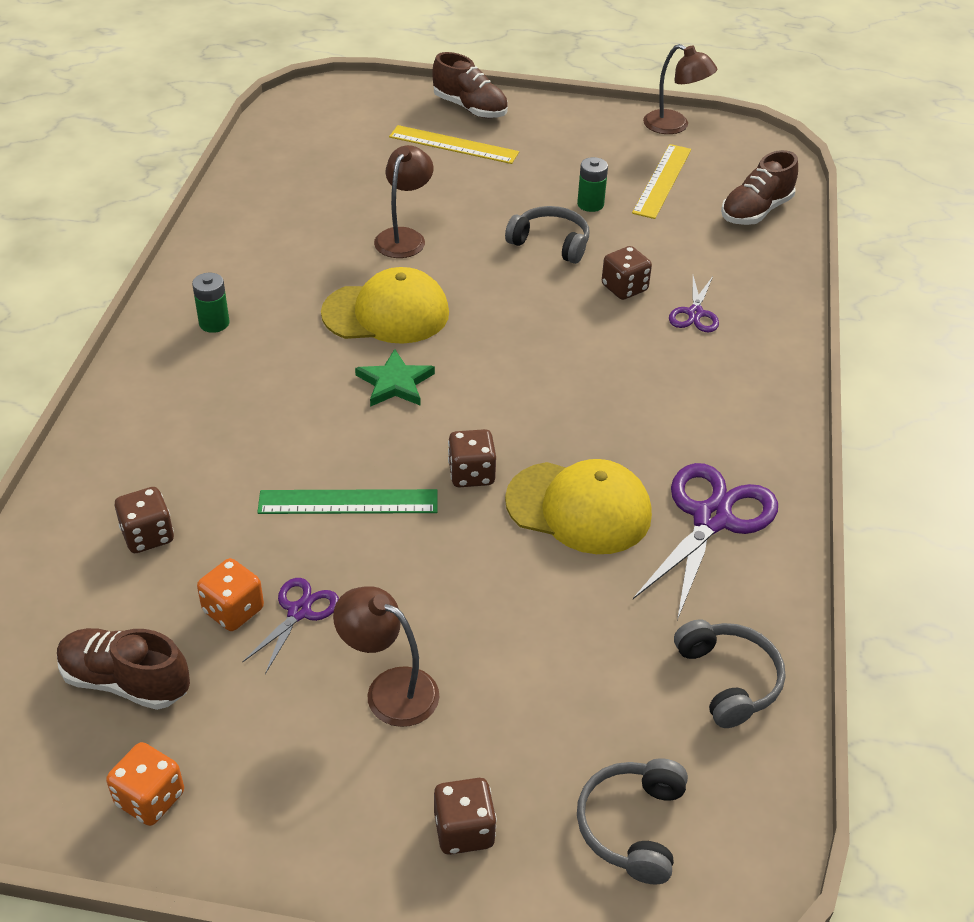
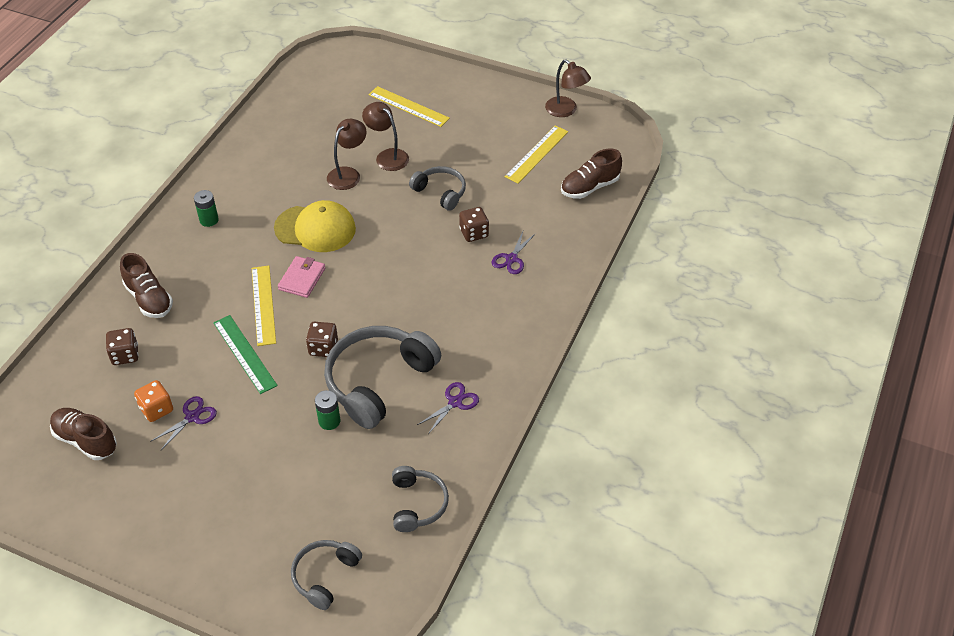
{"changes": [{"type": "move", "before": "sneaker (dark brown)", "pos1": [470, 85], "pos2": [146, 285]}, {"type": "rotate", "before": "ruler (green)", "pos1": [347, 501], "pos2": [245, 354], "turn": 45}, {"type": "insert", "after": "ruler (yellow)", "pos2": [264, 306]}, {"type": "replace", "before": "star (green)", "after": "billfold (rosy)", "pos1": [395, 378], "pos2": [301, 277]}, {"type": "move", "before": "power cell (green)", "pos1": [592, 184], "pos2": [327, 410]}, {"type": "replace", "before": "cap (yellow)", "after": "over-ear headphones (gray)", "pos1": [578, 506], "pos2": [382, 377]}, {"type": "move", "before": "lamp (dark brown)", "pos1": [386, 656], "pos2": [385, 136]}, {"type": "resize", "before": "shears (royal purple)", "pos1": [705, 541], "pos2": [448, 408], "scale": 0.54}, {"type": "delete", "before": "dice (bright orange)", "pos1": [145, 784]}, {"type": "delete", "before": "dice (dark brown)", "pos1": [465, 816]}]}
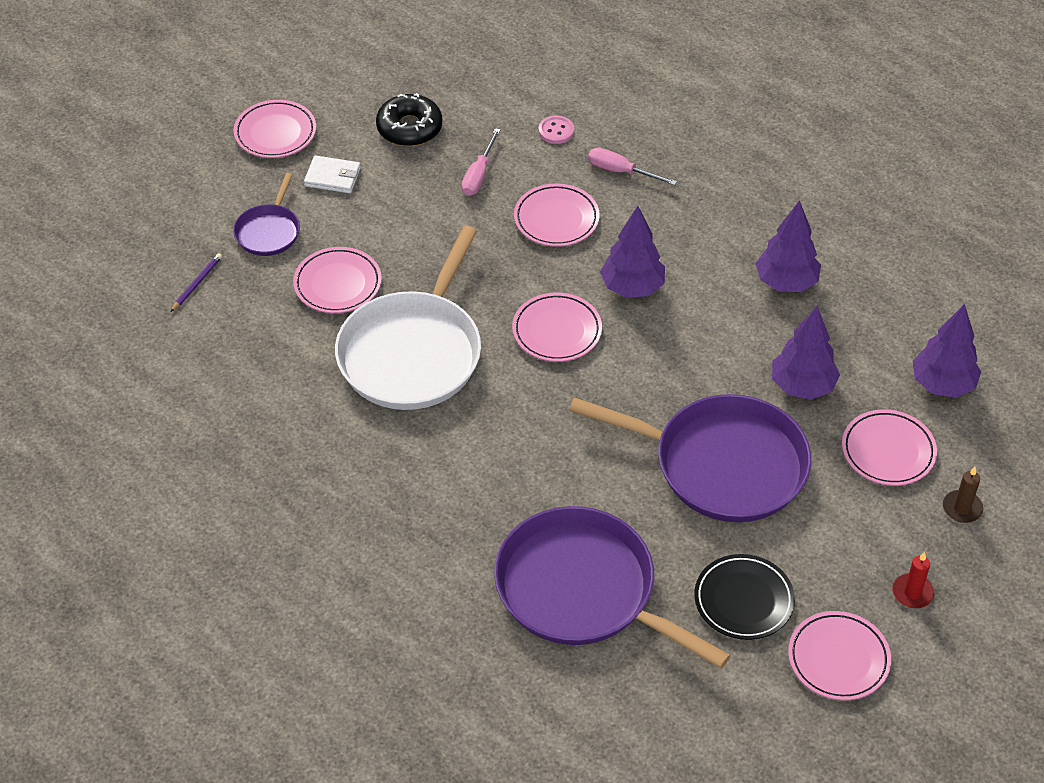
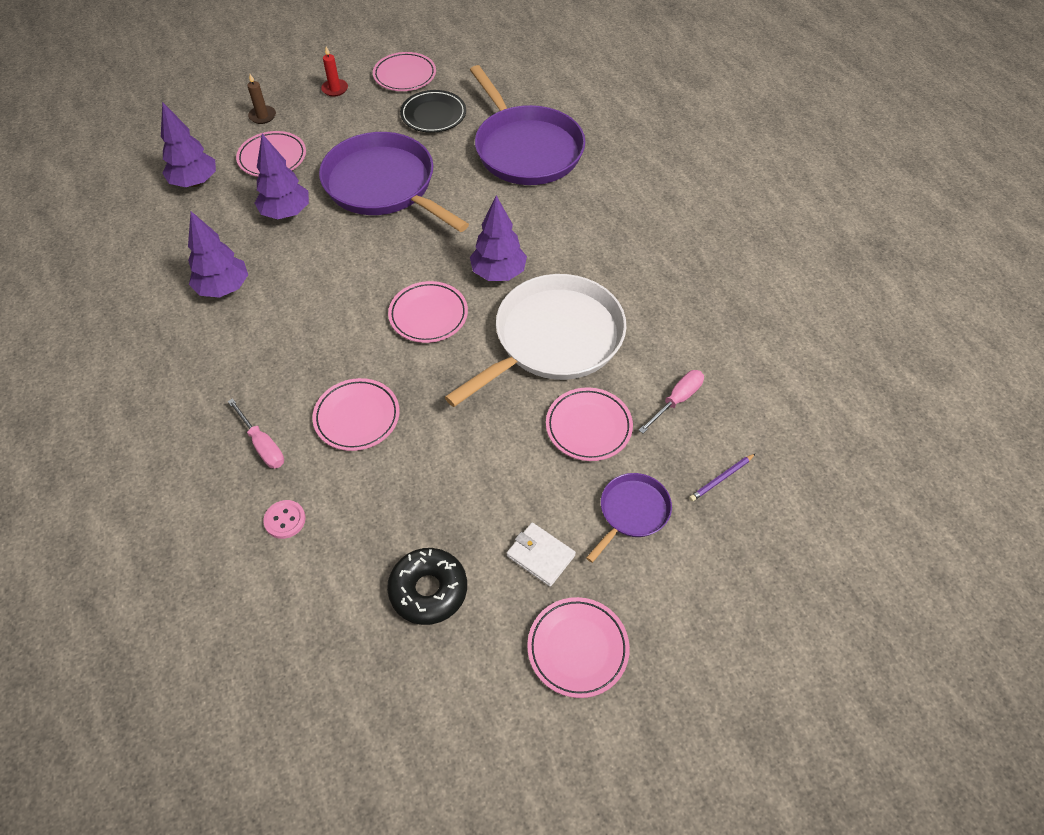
{"changes": [{"type": "move", "before": "toy tree (royal purple)", "pos1": [632, 252], "pos2": [498, 238]}, {"type": "move", "before": "hand screwdriver (rosy)", "pos1": [481, 162], "pos2": [671, 401]}]}
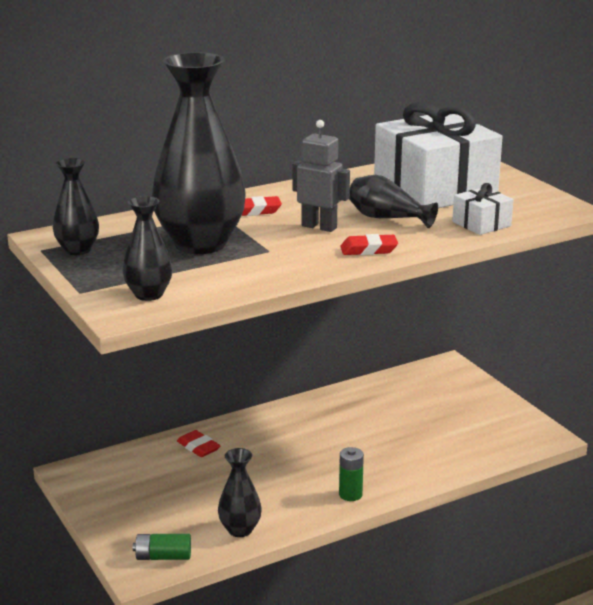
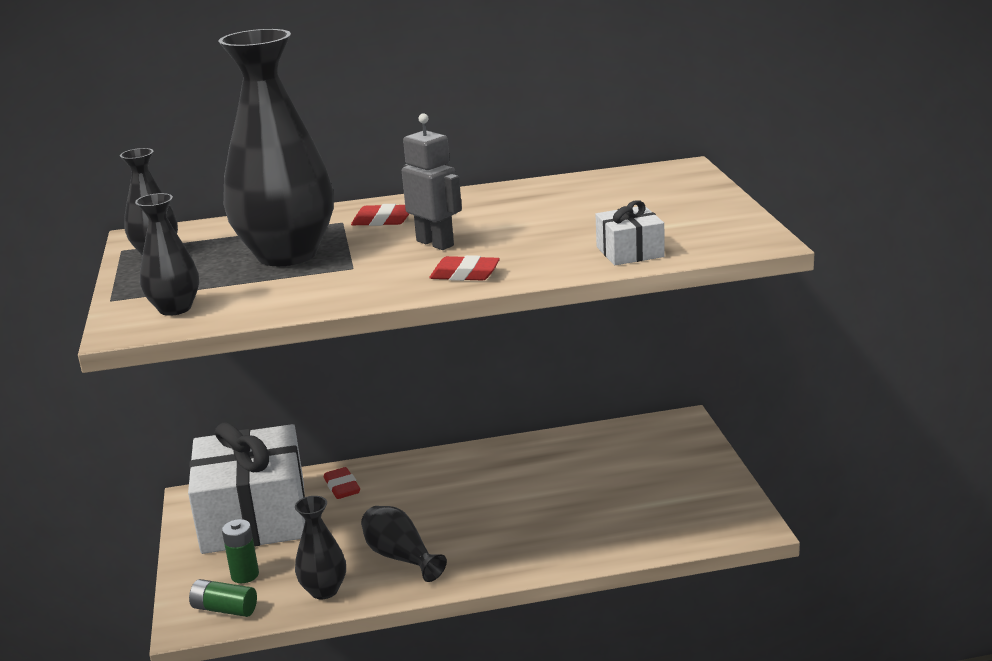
{"changes": [{"type": "move", "before": "wrapped gift (snow-white)", "pos1": [438, 155], "pos2": [246, 488]}, {"type": "move", "before": "power cell (green)", "pos1": [351, 474], "pos2": [240, 551]}, {"type": "move", "before": "tall vase (ebony)", "pos1": [393, 201], "pos2": [404, 544]}]}
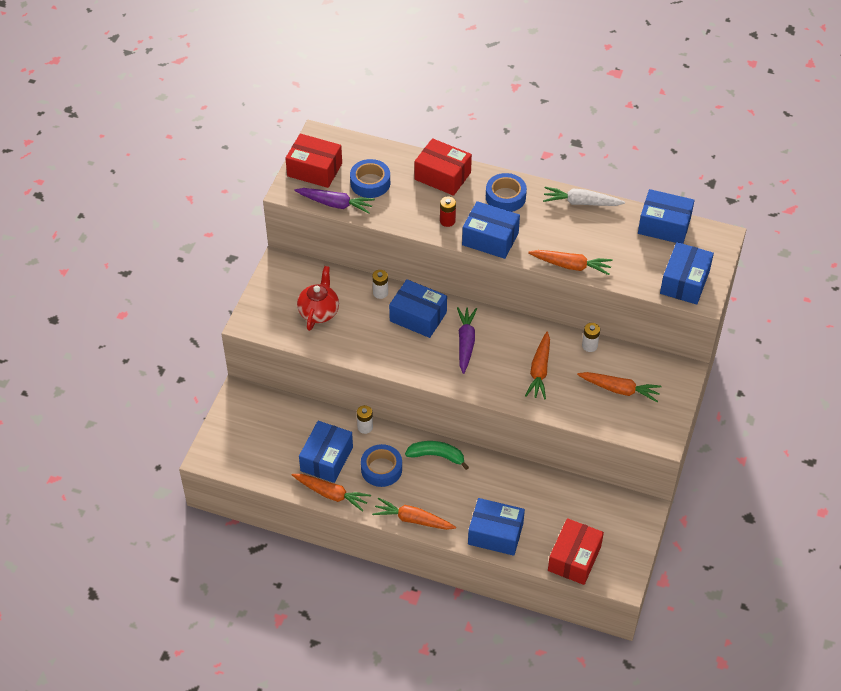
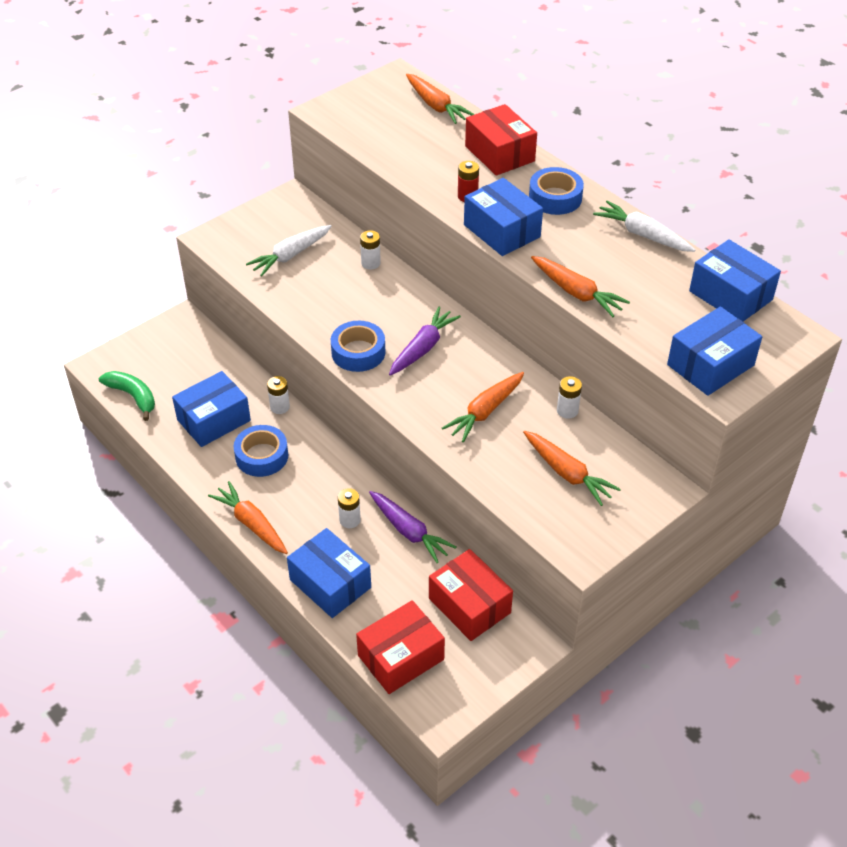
{"changes": [{"type": "move", "before": "toy banana (green)", "pos1": [437, 455], "pos2": [127, 396]}, {"type": "replace", "before": "teapot (red)", "after": "toy carrot (snow-white)", "pos1": [318, 298], "pos2": [289, 251]}, {"type": "move", "before": "tape (cobalt)", "pos1": [370, 178], "pos2": [358, 346]}, {"type": "insert", "after": "power cell (snow-white)", "pos2": [349, 508]}, {"type": "move", "before": "toy carrot (royal purple)", "pos1": [335, 201], "pos2": [412, 527]}, {"type": "move", "before": "toy carrot (bright orange)", "pos1": [331, 493], "pos2": [440, 99]}, {"type": "move", "before": "parcel (red)", "pos1": [313, 161], "pos2": [471, 595]}, {"type": "delete", "before": "parcel (cobalt)", "pos1": [418, 308]}]}
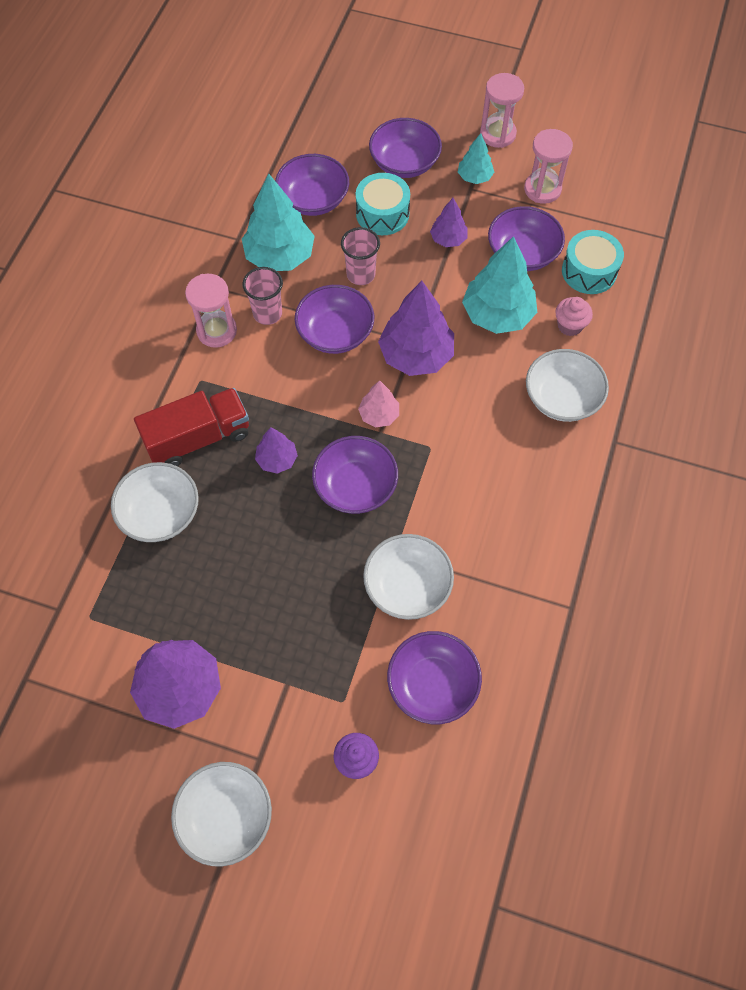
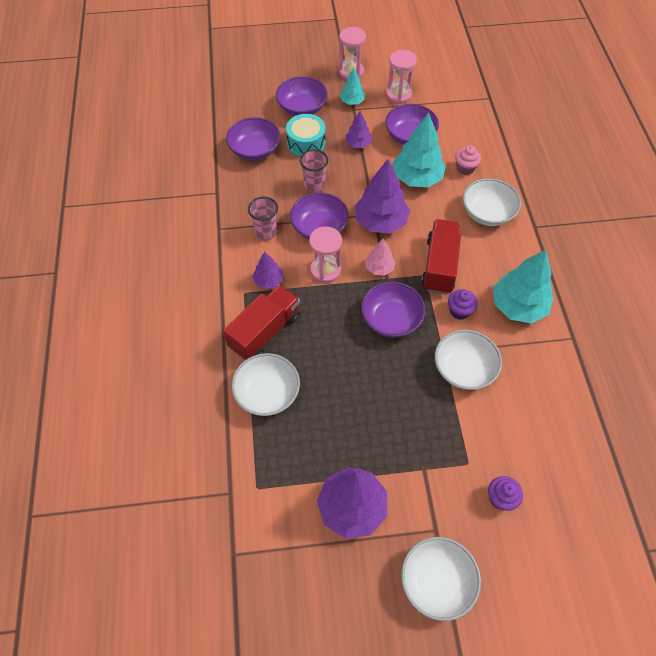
{"changes": [{"type": "move", "before": "toy tree (royal purple)", "pos1": [276, 450], "pos2": [268, 270]}, {"type": "move", "before": "sand timer (rosy)", "pos1": [211, 311], "pos2": [325, 254]}, {"type": "insert", "after": "lorry (red)", "pos2": [441, 256]}, {"type": "insert", "after": "muffin (royal purple)", "pos2": [463, 304]}, {"type": "move", "before": "toy tree (turquoise)", "pos1": [278, 222], "pos2": [523, 286]}, {"type": "delete", "before": "deep dish (royal purple)", "pos1": [434, 677]}, {"type": "delete", "before": "drum (turquoise)", "pos1": [593, 262]}]}
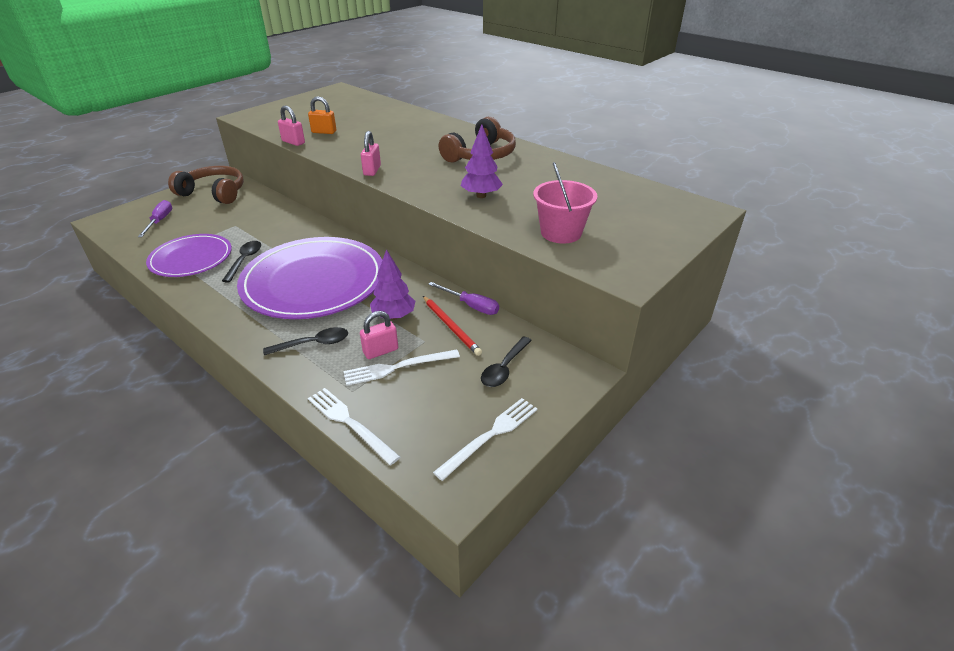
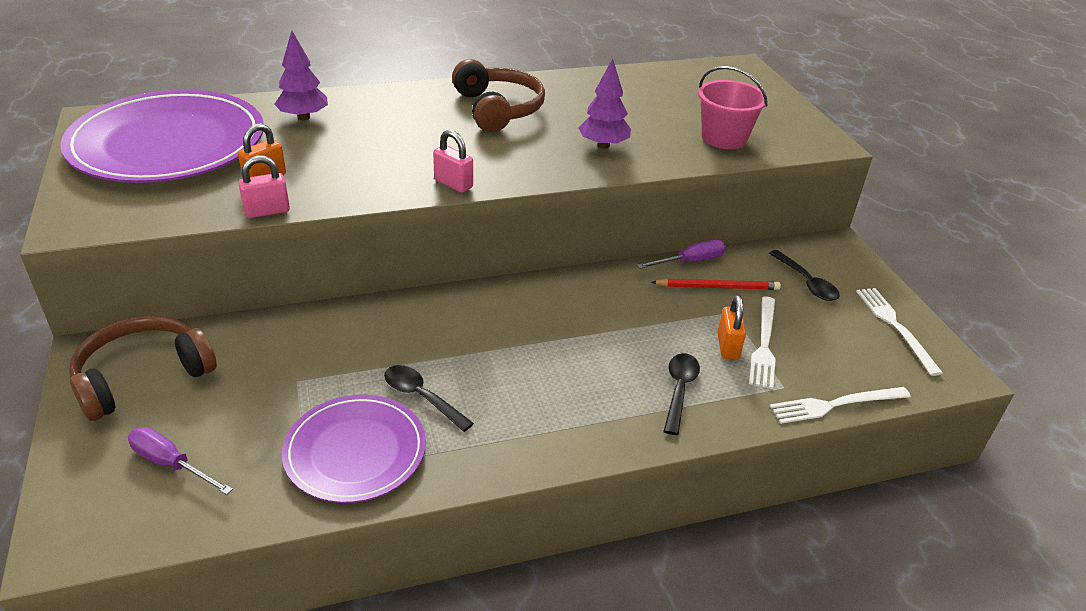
{"changes": [{"type": "move", "before": "plate (royal purple)", "pos1": [309, 278], "pos2": [161, 136]}, {"type": "move", "before": "toy tree (royal purple)", "pos1": [393, 284], "pos2": [301, 75]}, {"type": "recolor", "before": "lock (rosy)", "after": "lock (bright orange)", "pos1": [379, 335], "pos2": [731, 327]}]}
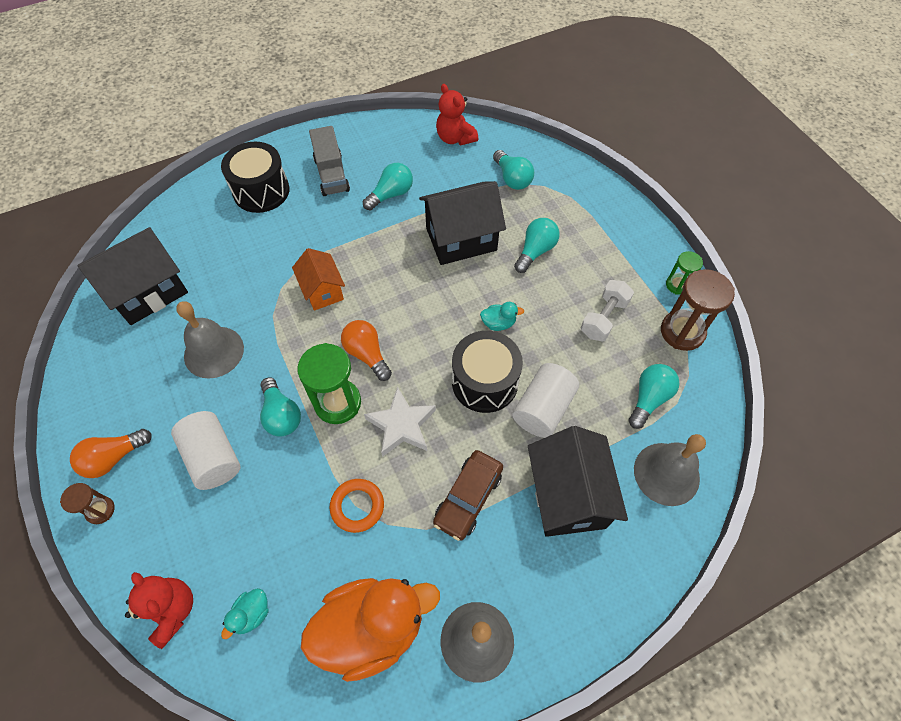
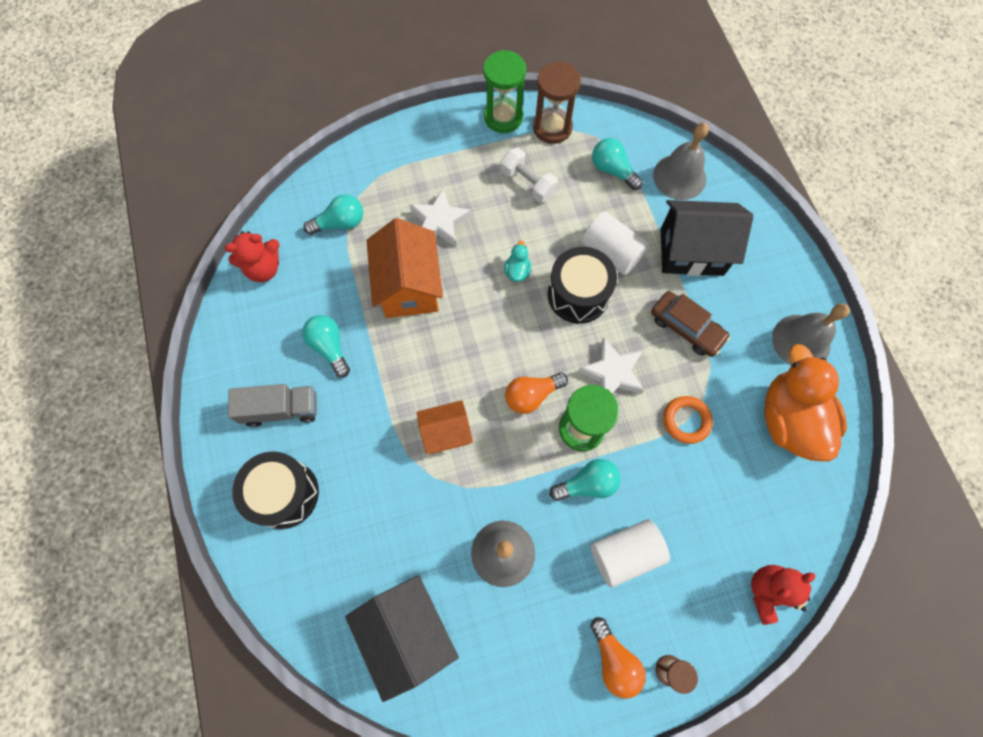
{"changes": [{"type": "recolor", "before": "house (ebony)", "after": "house (bright orange)", "pos1": [462, 223], "pos2": [404, 268]}, {"type": "replace", "before": "bulb (turquoise)", "after": "star (snow-white)", "pos1": [537, 245], "pos2": [441, 218]}, {"type": "resize", "before": "sand timer (green)", "pos1": [684, 273], "pos2": [504, 91], "scale": 1.82}, {"type": "delete", "before": "toy duck (turquoise)", "pos1": [245, 613]}]}
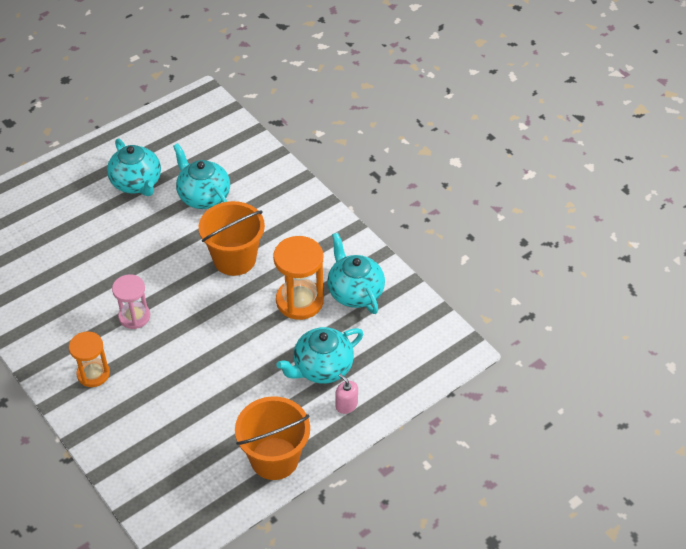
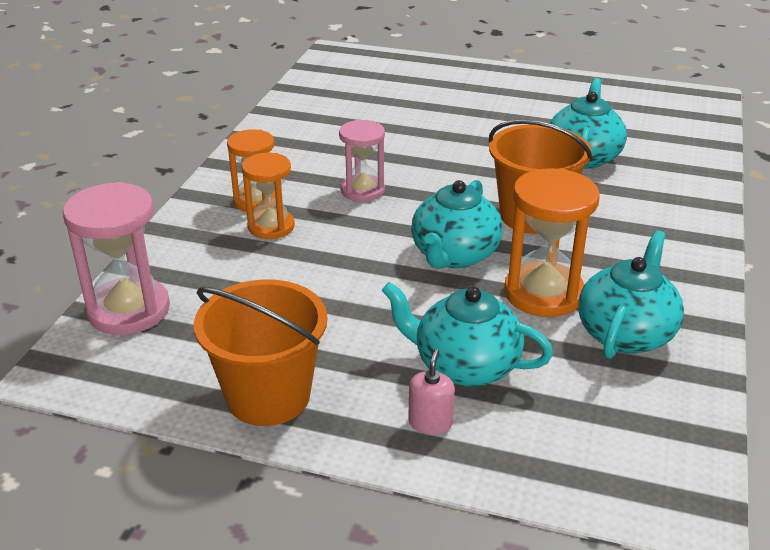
{"changes": [{"type": "insert", "after": "sand timer (rosy)", "pos2": [116, 258]}, {"type": "insert", "after": "sand timer (bright orange)", "pos2": [268, 196]}, {"type": "move", "before": "teapot (turquoise)", "pos1": [134, 167], "pos2": [457, 224]}]}
